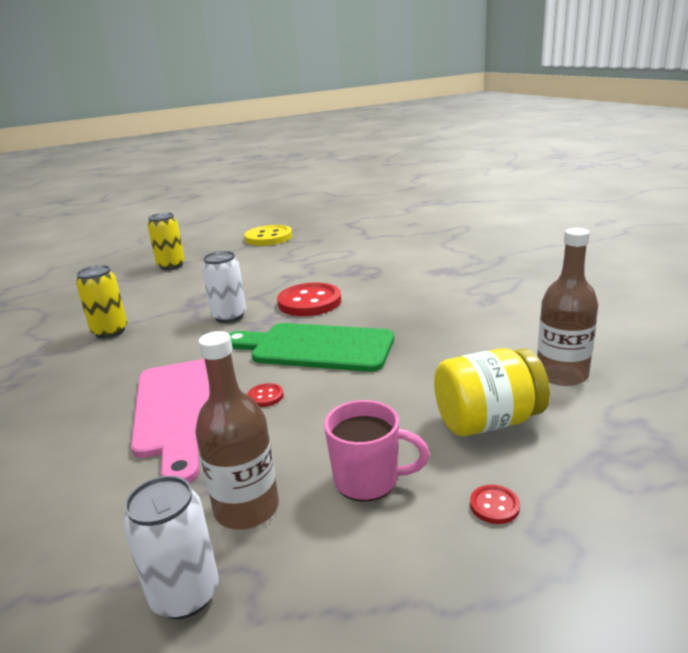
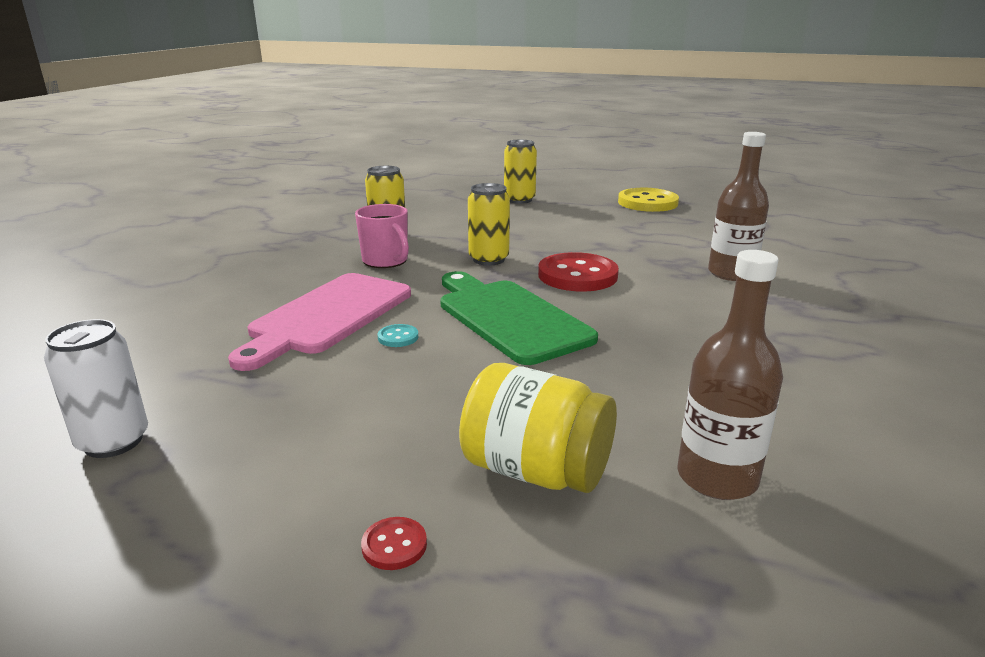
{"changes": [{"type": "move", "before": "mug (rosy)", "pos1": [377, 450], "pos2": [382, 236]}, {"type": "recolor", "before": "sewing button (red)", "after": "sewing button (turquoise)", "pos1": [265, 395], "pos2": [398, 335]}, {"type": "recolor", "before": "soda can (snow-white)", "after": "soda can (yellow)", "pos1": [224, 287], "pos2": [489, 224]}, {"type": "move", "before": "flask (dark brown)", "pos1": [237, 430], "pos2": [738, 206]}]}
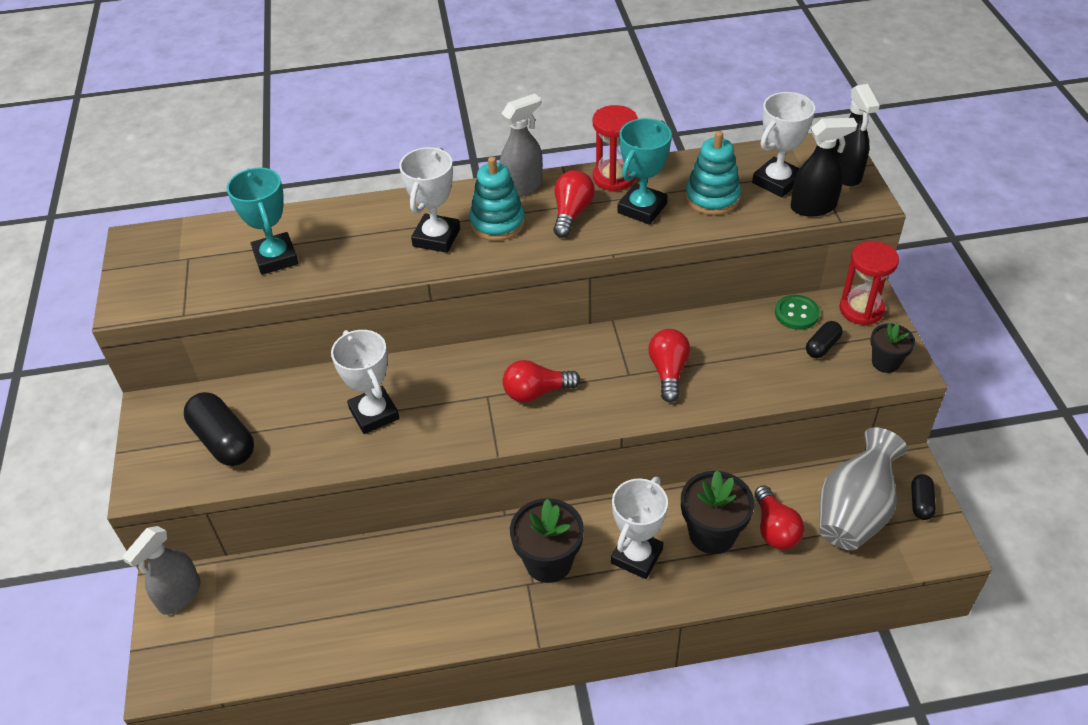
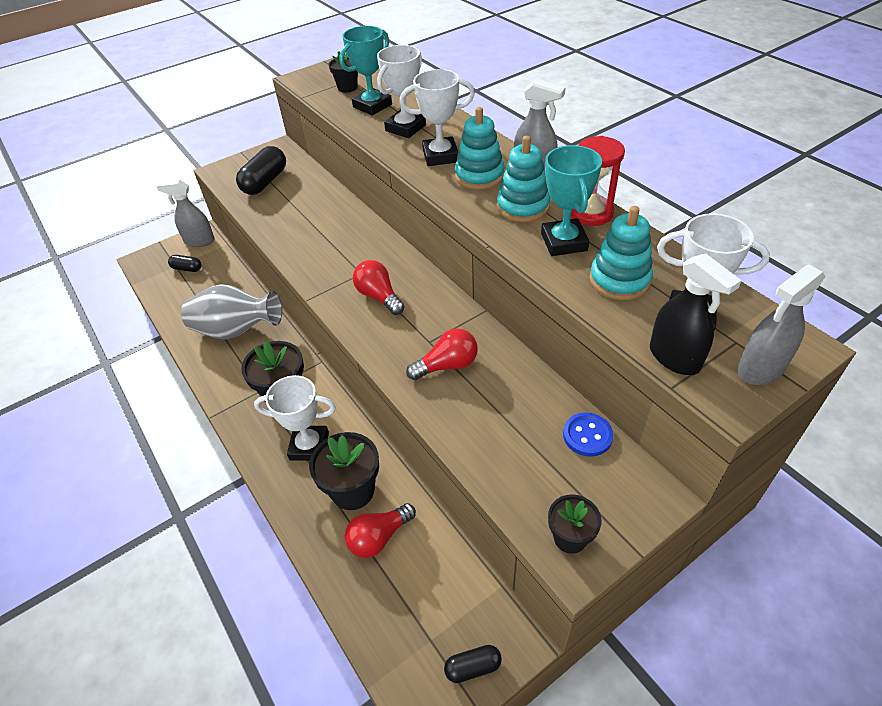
{"changes": [{"type": "move", "before": "pill shape (ebony)", "pos1": [824, 339], "pos2": [185, 263]}, {"type": "move", "before": "tall vase (gray)", "pos1": [863, 488], "pos2": [231, 312]}, {"type": "insert", "after": "plant pot (ebony)", "pos2": [343, 71]}, {"type": "move", "before": "trophy (snow-white)", "pos1": [365, 382], "pos2": [401, 91]}, {"type": "replace", "before": "bulb (red)", "after": "ring stacker (turquoise)", "pos1": [574, 204], "pos2": [523, 179]}, {"type": "rotate", "before": "trophy (turquoise)", "pos1": [645, 171], "pos2": [571, 200], "turn": 75}, {"type": "recolor", "before": "sewing button (green)", "after": "sewing button (cobalt)", "pos1": [797, 312], "pos2": [588, 435]}, {"type": "recolor", "before": "spray bottle (ebony)", "after": "spray bottle (gray)", "pos1": [857, 135], "pos2": [781, 325]}, {"type": "delete", "before": "sand timer (red)", "pos1": [869, 283]}]}
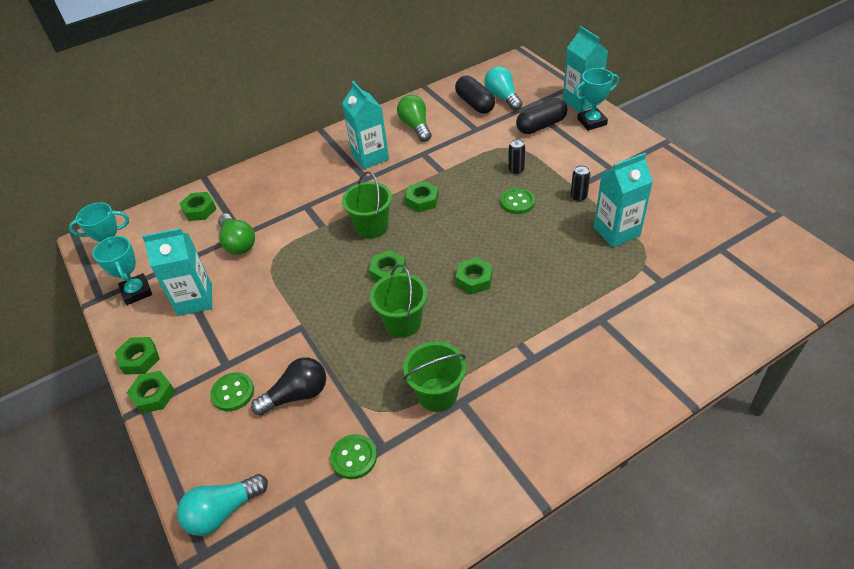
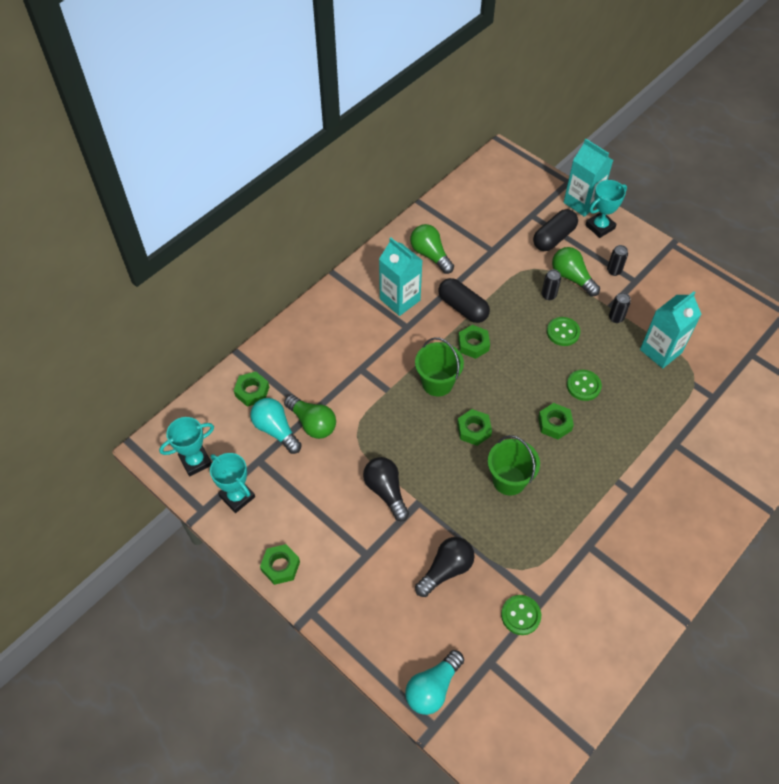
{"changes": [{"type": "move", "before": "bulb (turquoise)", "pos1": [503, 88], "pos2": [276, 426]}, {"type": "insert", "after": "bulb (ebony)", "pos2": [386, 489]}, {"type": "move", "before": "pill shape (ebony)", "pos1": [475, 95], "pos2": [464, 300]}, {"type": "insert", "after": "bulb (green)", "pos2": [576, 271]}, {"type": "move", "before": "sewing button (green)", "pos1": [232, 391], "pos2": [584, 385]}, {"type": "insert", "after": "soda can (ebony)", "pos2": [617, 260]}, {"type": "delete", "before": "hex nut (green)", "pos1": [151, 392]}, {"type": "delete", "before": "juice carton (turquoise)", "pos1": [177, 272]}, {"type": "delete", "before": "bucket (green)", "pos1": [434, 376]}]}
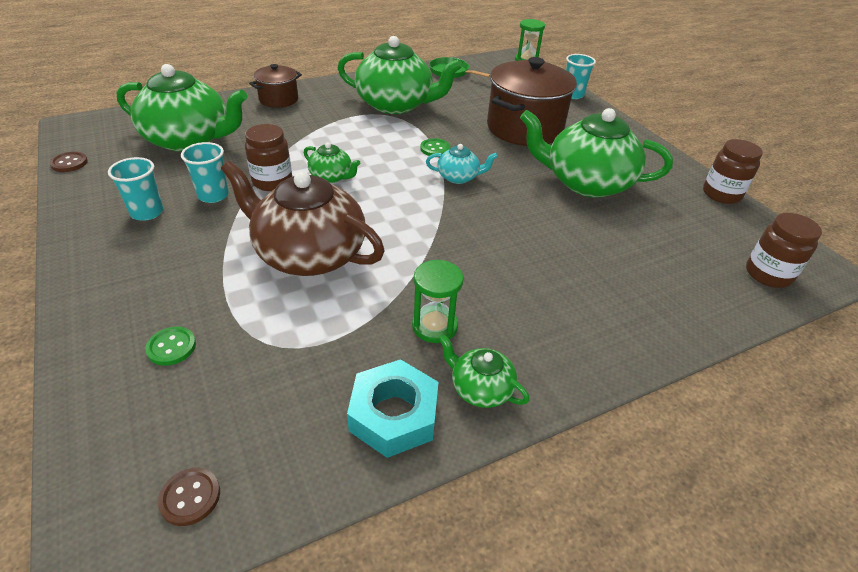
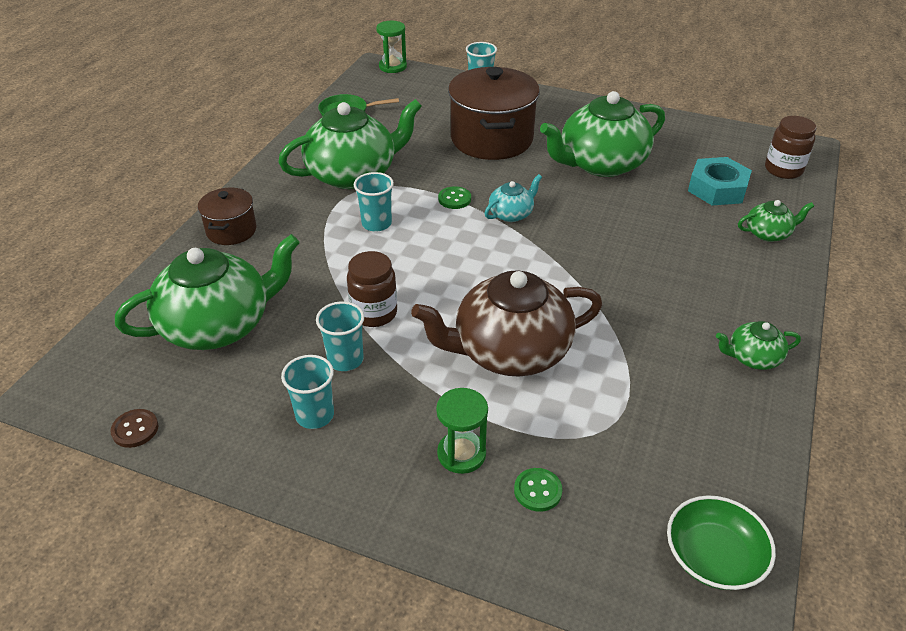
{"changes": [{"type": "insert", "after": "tumbler (turquoise)", "pos2": [374, 202]}, {"type": "move", "before": "sand timer (green)", "pos1": [438, 301], "pos2": [462, 431]}, {"type": "replace", "before": "sewing button (dark brown)", "after": "deep dish (green)", "pos1": [189, 497], "pos2": [721, 542]}, {"type": "move", "before": "hex nut (turquoise)", "pos1": [392, 408], "pos2": [720, 181]}, {"type": "move", "before": "teapot (green)", "pos1": [332, 162], "pos2": [776, 221]}, {"type": "delete", "before": "jar (dark brown)", "pos1": [733, 171]}]}
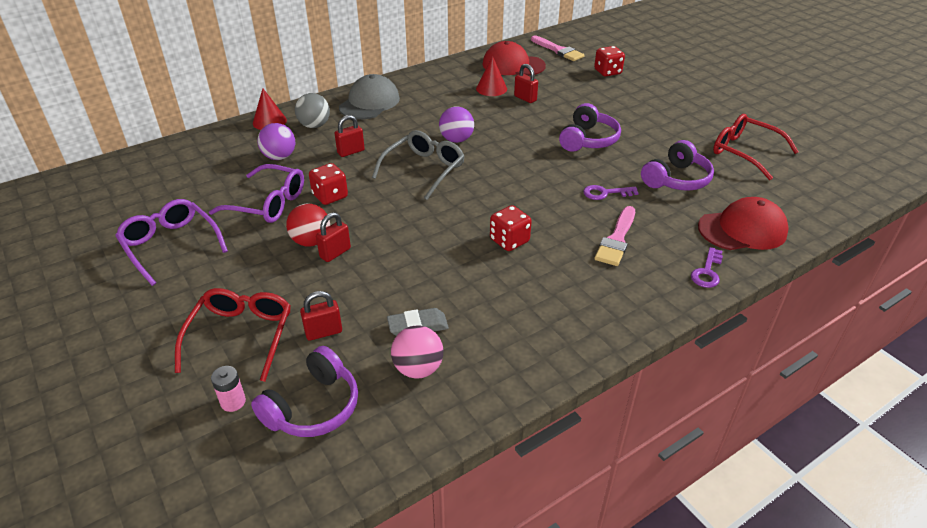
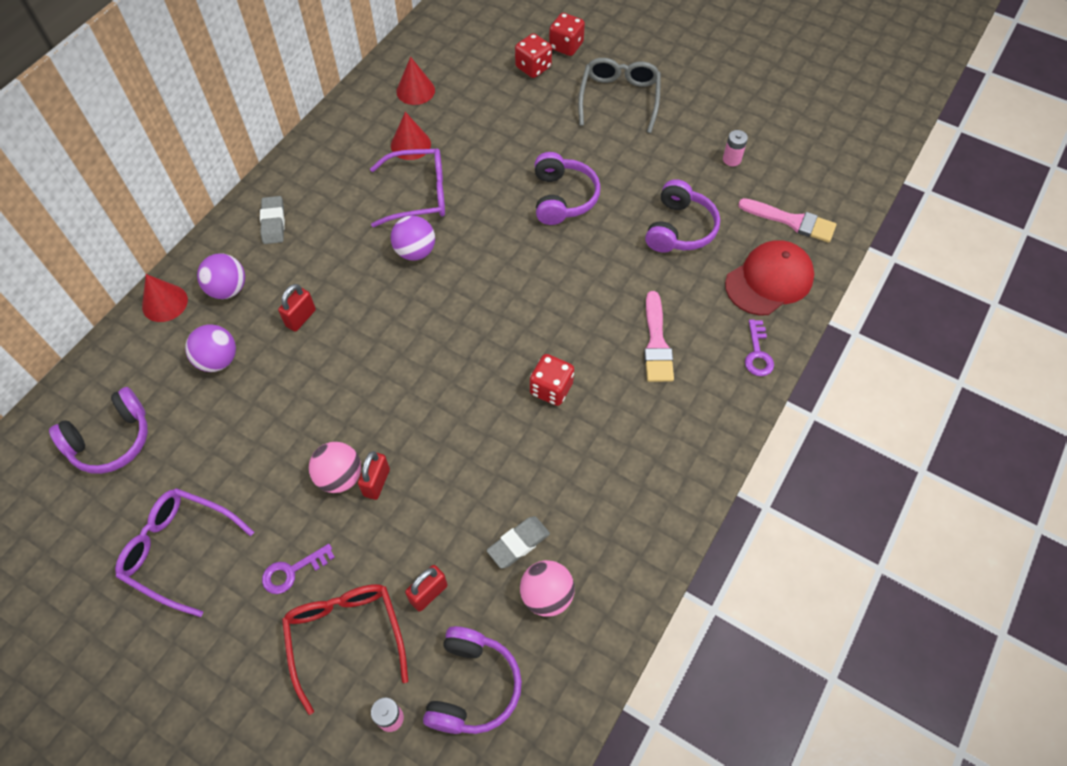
{"changes": [{"type": "insert", "after": "over-ear headphones (royal purple)", "pos2": [98, 430]}, {"type": "recolor", "before": "ball (gray)", "after": "ball (royal purple)", "pos1": [312, 110], "pos2": [221, 276]}, {"type": "replace", "before": "cap (gray)", "after": "pencil eraser (gray)", "pos1": [369, 96], "pos2": [272, 220]}, {"type": "move", "before": "door key (royal purple)", "pos1": [610, 192], "pos2": [298, 569]}, {"type": "recolor", "before": "ball (red)", "after": "ball (rosy)", "pos1": [308, 225], "pos2": [335, 467]}, {"type": "move", "before": "glasses (royal purple)", "pos1": [256, 193], "pos2": [407, 188]}, {"type": "replace", "before": "cap (red)", "after": "solid cone (red)", "pos1": [514, 58], "pos2": [415, 81]}, {"type": "move", "before": "dice (red)", "pos1": [328, 184], "pos2": [567, 34]}, {"type": "move", "before": "glasses (gray)", "pos1": [418, 165], "pos2": [619, 95]}, {"type": "replace", "before": "glasses (red)", "after": "power cell (rosy)", "pos1": [756, 147], "pos2": [735, 148]}, {"type": "move", "before": "paint brush (rosy)", "pos1": [557, 48], "pos2": [787, 220]}, {"type": "delete", "before": "lock (red)", "pos1": [526, 83]}]}
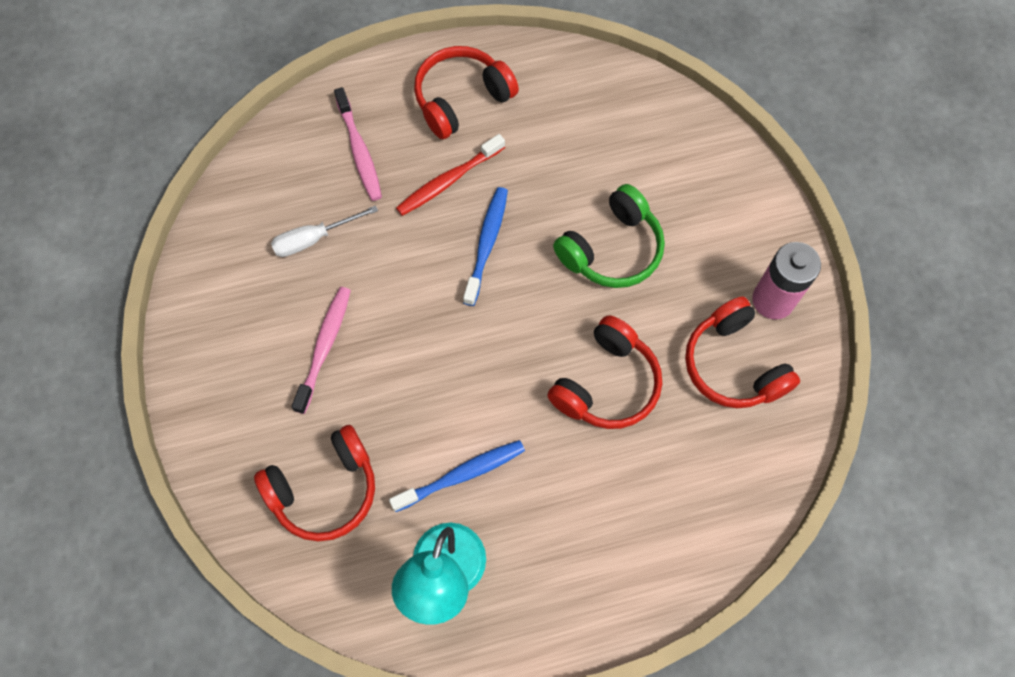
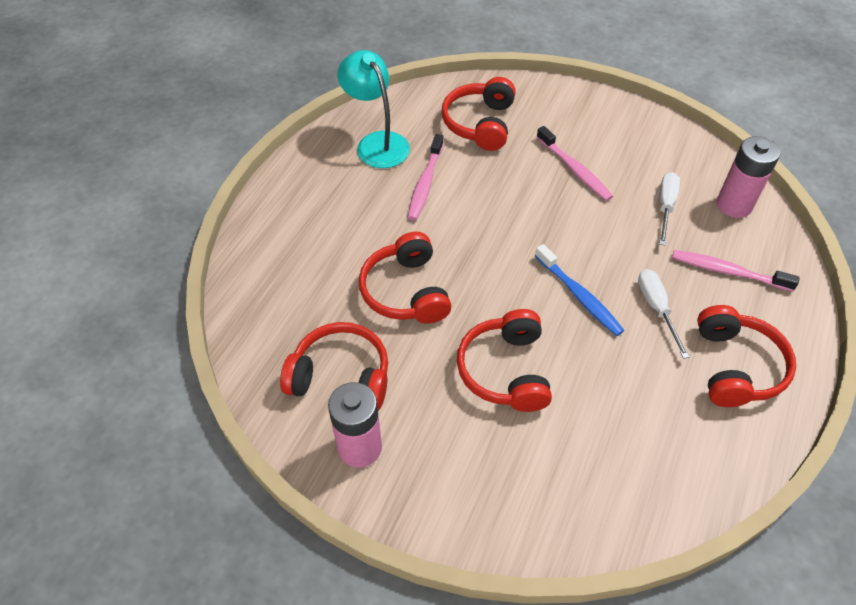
{"changes": [{"type": "recolor", "before": "toothbrush (cobalt)", "after": "toothbrush (rosy)", "pos1": [457, 476], "pos2": [425, 177]}, {"type": "recolor", "before": "over-ear headphones (green)", "after": "over-ear headphones (red)", "pos1": [609, 236], "pos2": [504, 360]}, {"type": "replace", "before": "toothbrush (red)", "after": "hand screwdriver (snow-white)", "pos1": [450, 175], "pos2": [663, 314]}, {"type": "insert", "after": "power cell (rosy)", "pos2": [748, 177]}]}
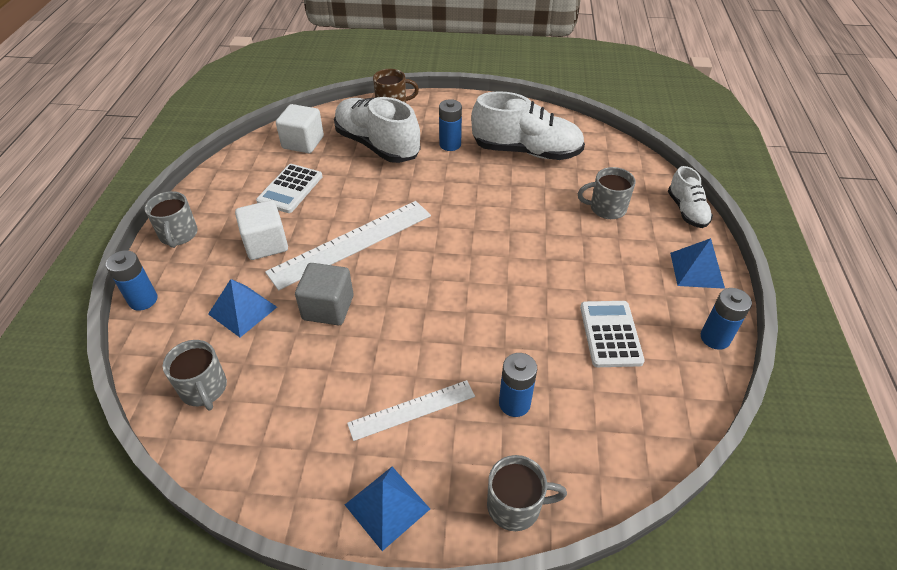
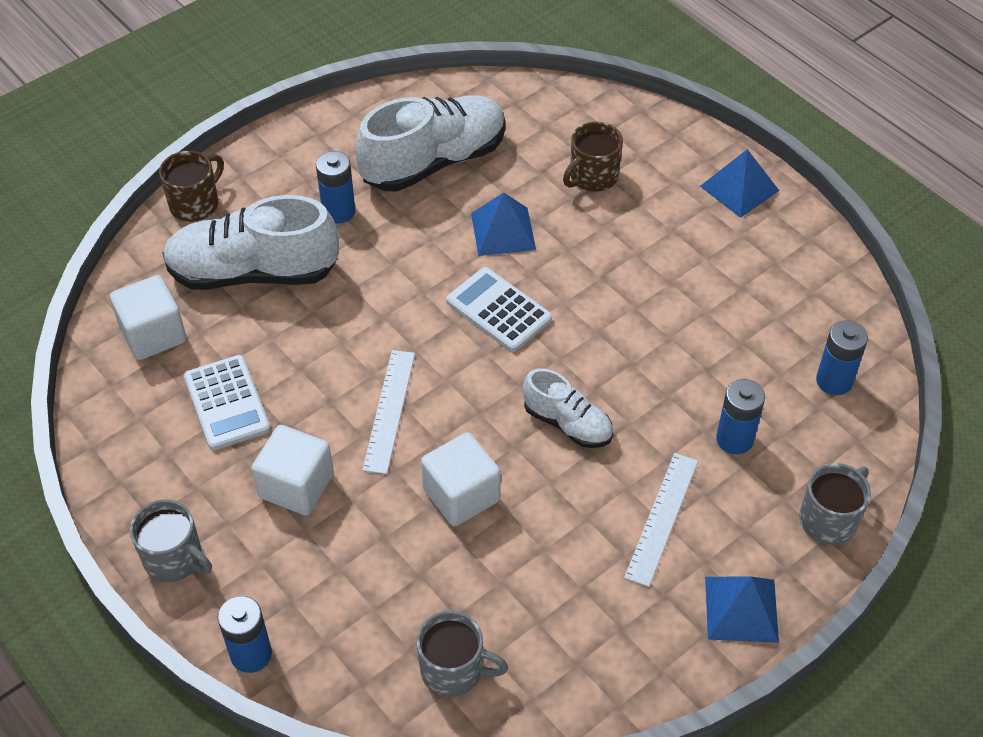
{"changes": [{"type": "resize", "before": "ruler (snow-white)", "pos1": [348, 245], "pos2": [388, 412], "scale": 0.59}, {"type": "recolor", "before": "solid cube (gray)", "after": "solid cube (snow-white)", "pos1": [324, 294], "pos2": [461, 479]}, {"type": "move", "before": "adding machine (snow-white)", "pos1": [612, 334], "pos2": [499, 309]}, {"type": "move", "before": "pyramid shape (cobalt)", "pos1": [242, 308], "pos2": [503, 224]}, {"type": "move", "before": "sneaker (snow-white)", "pos1": [690, 197], "pos2": [568, 408]}, {"type": "recolor", "before": "mug (gray)", "after": "mug (dark brown)", "pos1": [607, 193], "pos2": [593, 157]}, {"type": "move", "before": "power cell (cobalt)", "pos1": [726, 319], "pos2": [842, 357]}]}
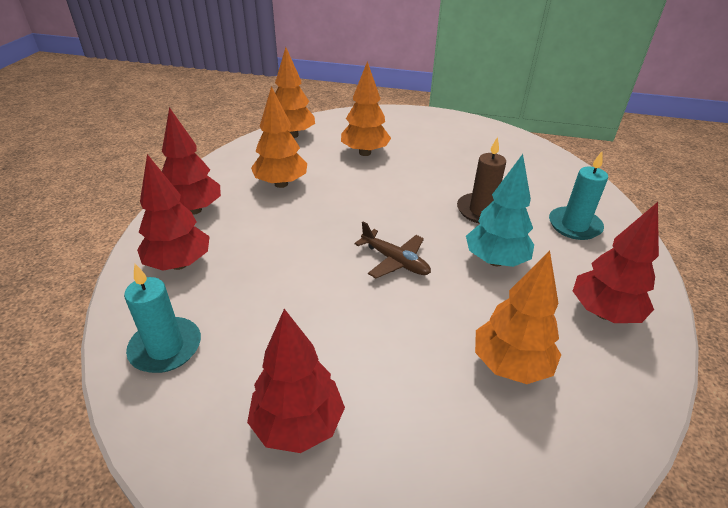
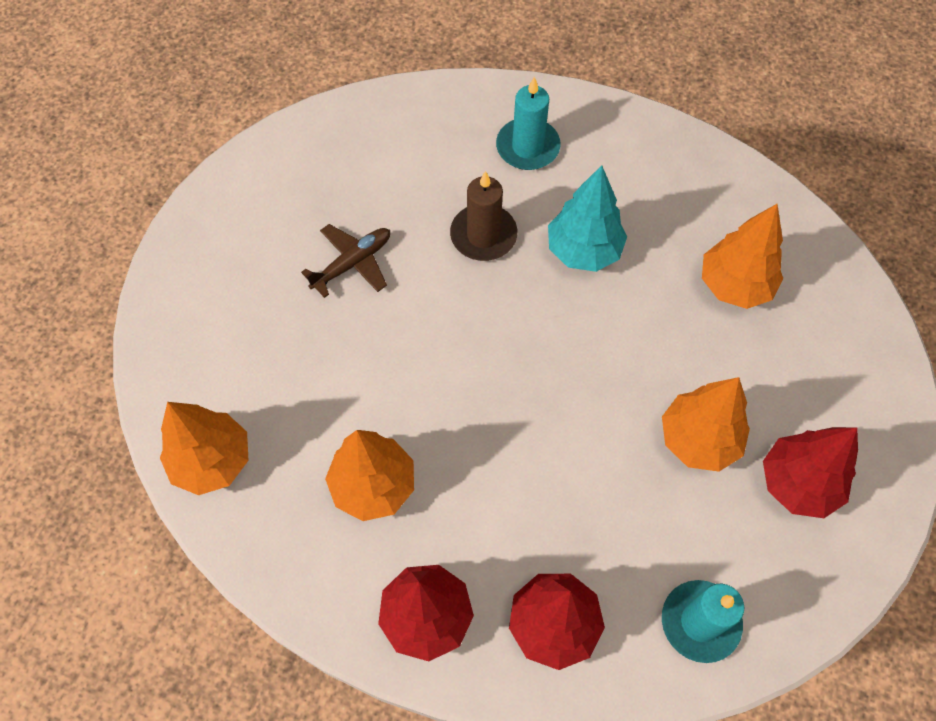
{"changes": [{"type": "move", "before": "plane (dark brown)", "pos1": [392, 250], "pos2": [345, 261]}, {"type": "move", "before": "toy tree (bright orange)", "pos1": [366, 108], "pos2": [706, 424]}, {"type": "delete", "before": "toy tree (red)", "pos1": [616, 262]}]}
